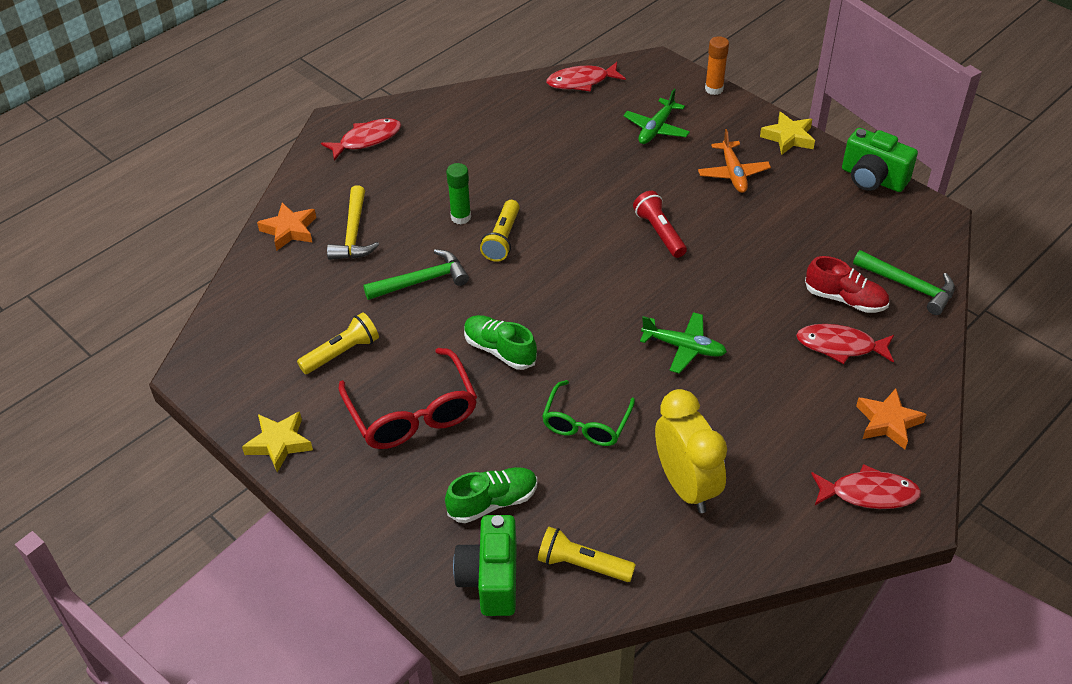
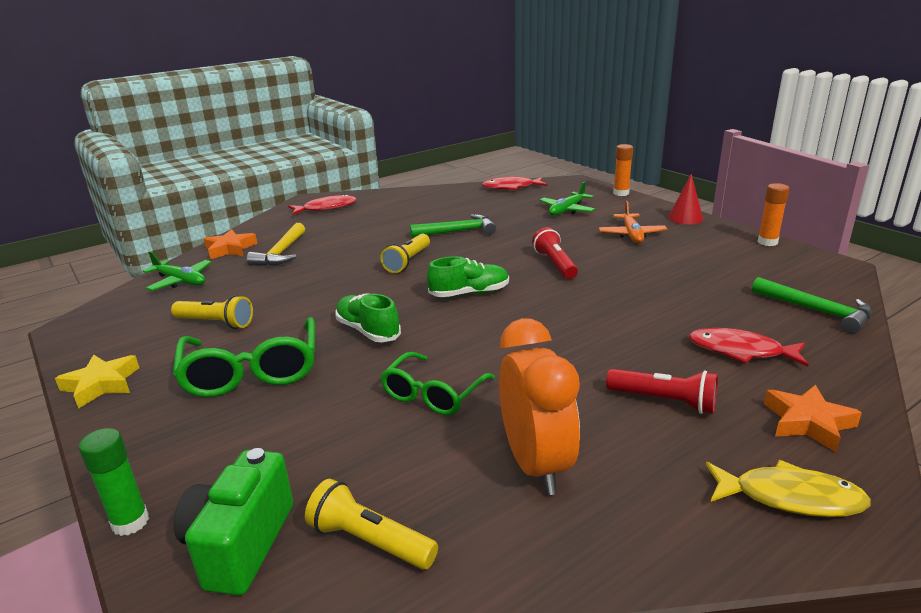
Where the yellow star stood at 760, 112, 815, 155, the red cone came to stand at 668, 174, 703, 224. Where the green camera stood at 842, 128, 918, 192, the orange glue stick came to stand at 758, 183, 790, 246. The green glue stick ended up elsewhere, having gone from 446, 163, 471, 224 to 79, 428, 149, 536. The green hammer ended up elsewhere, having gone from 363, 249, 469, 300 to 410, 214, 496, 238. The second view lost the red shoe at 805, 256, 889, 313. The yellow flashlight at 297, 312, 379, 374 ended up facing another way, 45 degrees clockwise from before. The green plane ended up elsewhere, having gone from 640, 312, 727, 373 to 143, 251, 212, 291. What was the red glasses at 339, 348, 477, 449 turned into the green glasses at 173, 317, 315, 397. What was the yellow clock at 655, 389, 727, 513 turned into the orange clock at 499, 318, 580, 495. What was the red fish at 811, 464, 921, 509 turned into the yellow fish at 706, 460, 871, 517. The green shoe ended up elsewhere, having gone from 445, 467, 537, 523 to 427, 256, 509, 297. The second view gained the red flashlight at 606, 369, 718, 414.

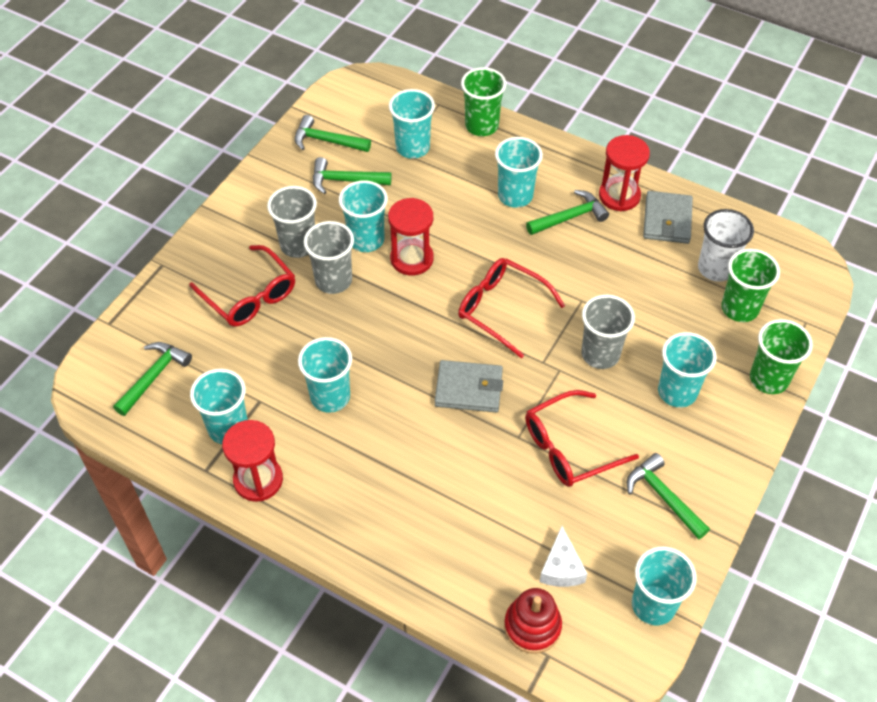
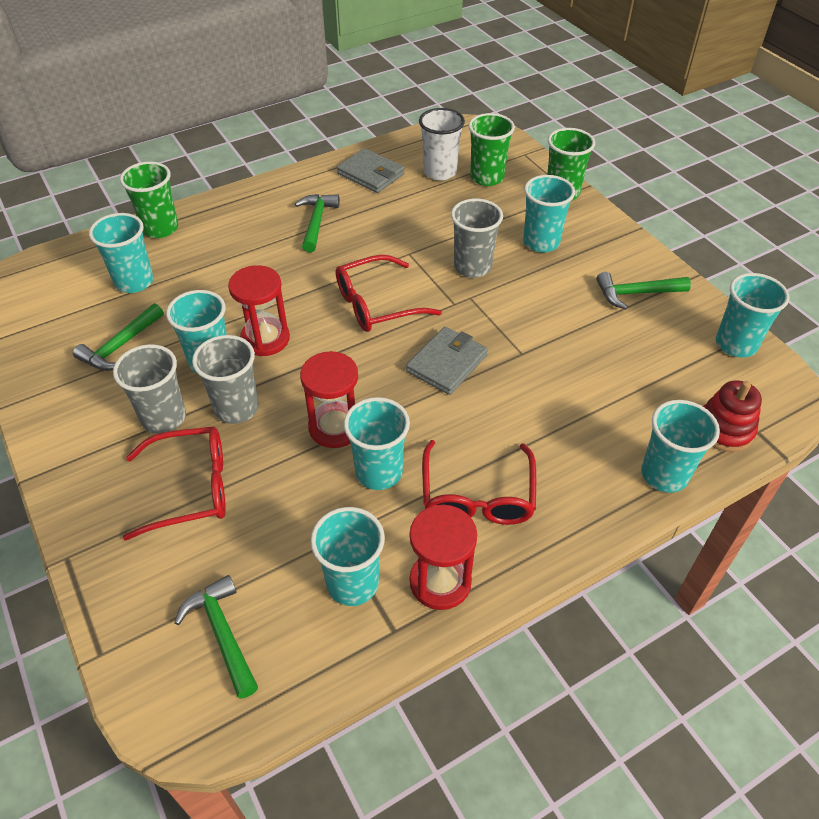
The second view lost the green hammer at 294, 115, 371, 152. The red hourglass ended up elsewhere, having gone from 599, 135, 650, 211 to 300, 351, 358, 448. The turquoise cup ended up elsewhere, having gone from 495, 137, 543, 208 to 641, 400, 720, 493. The red glasses ended up elsewhere, having gone from 525, 390, 639, 487 to 422, 440, 536, 525. The second view lost the white cheese at 539, 526, 587, 587.

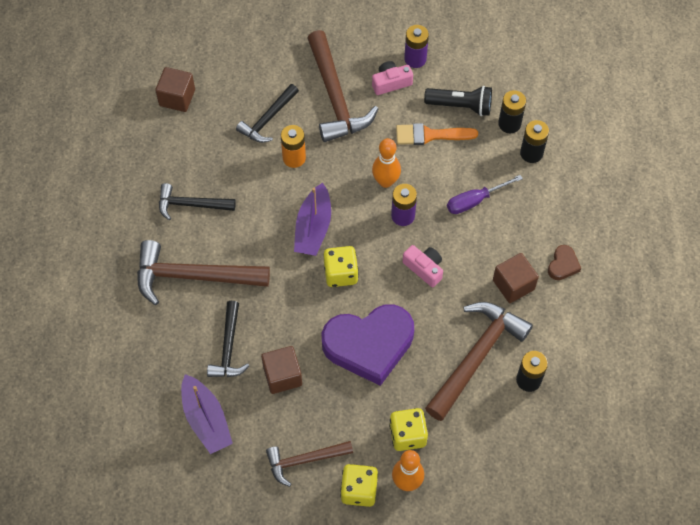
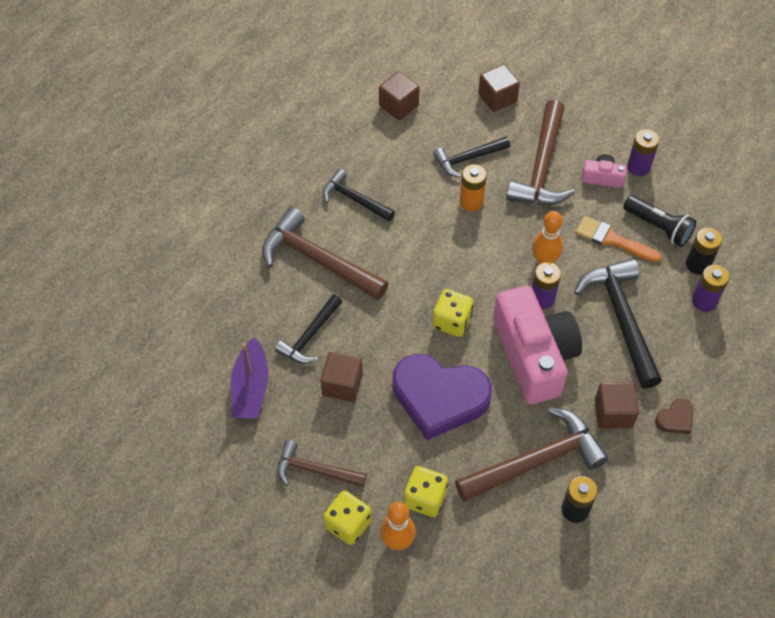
What was the black battery at 520, 120, 549, 163 turned into the purple battery at 692, 265, 729, 312. Where the purple screwdriver stood at 447, 175, 523, 214, the black hammer came to stand at 574, 258, 662, 389. The second view lost the purple boat at 294, 183, 331, 256. The size of the pink camera at 403, 245, 443, 287 changed by a factor of 2.31. The second view gained the brown cube at 478, 64, 520, 112.

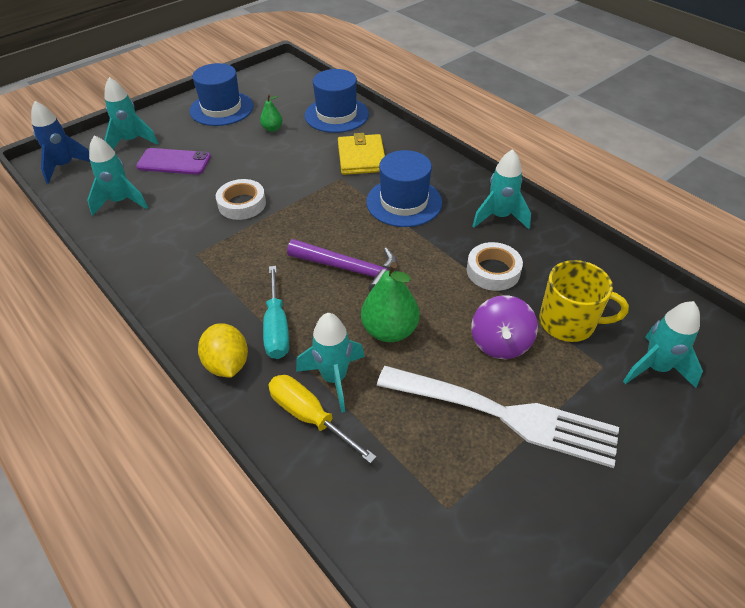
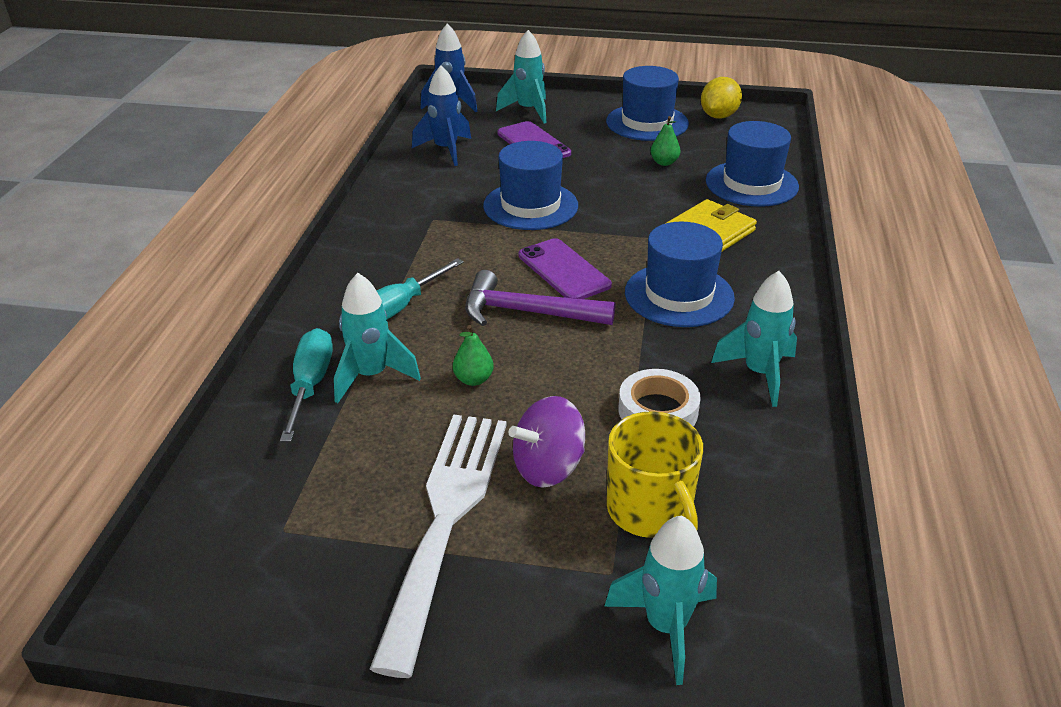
What was the turquoise rocket at 87, 135, 148, 216 turned into the blue rocket at 412, 65, 471, 166. Where the white tape stood at 216, 179, 266, 220, the blue hat came to stand at 483, 141, 578, 230. The purple hammer at 287, 239, 398, 292 ended up facing another way, 120 degrees clockwise from before. The size of the green pear at 361, 262, 420, 342 changed by a factor of 0.54. The yellow lemon ended up elsewhere, having gone from 198, 323, 248, 378 to 701, 77, 742, 119. The white fork at 377, 366, 619, 468 ended up facing another way, 150 degrees counterclockwise from before. What was the yellow screwdriver at 268, 375, 377, 464 turned into the turquoise screwdriver at 280, 328, 333, 442. The second view gained the purple phone at 519, 238, 612, 299.

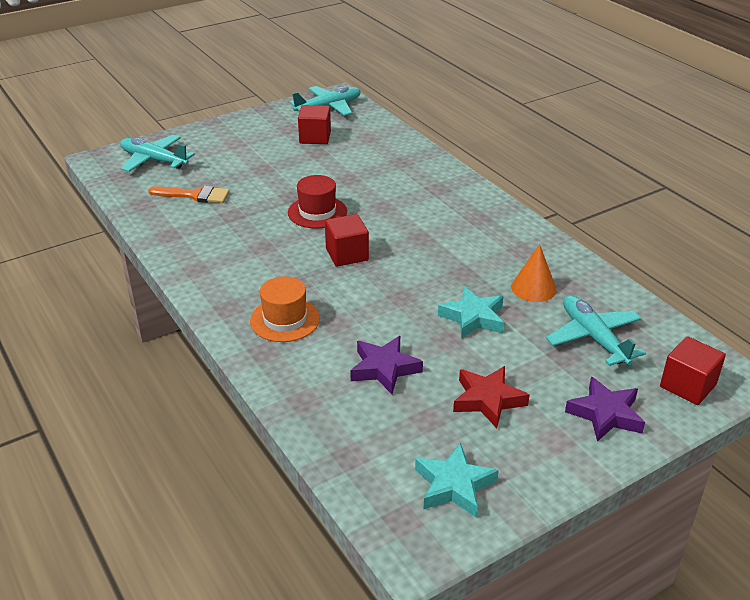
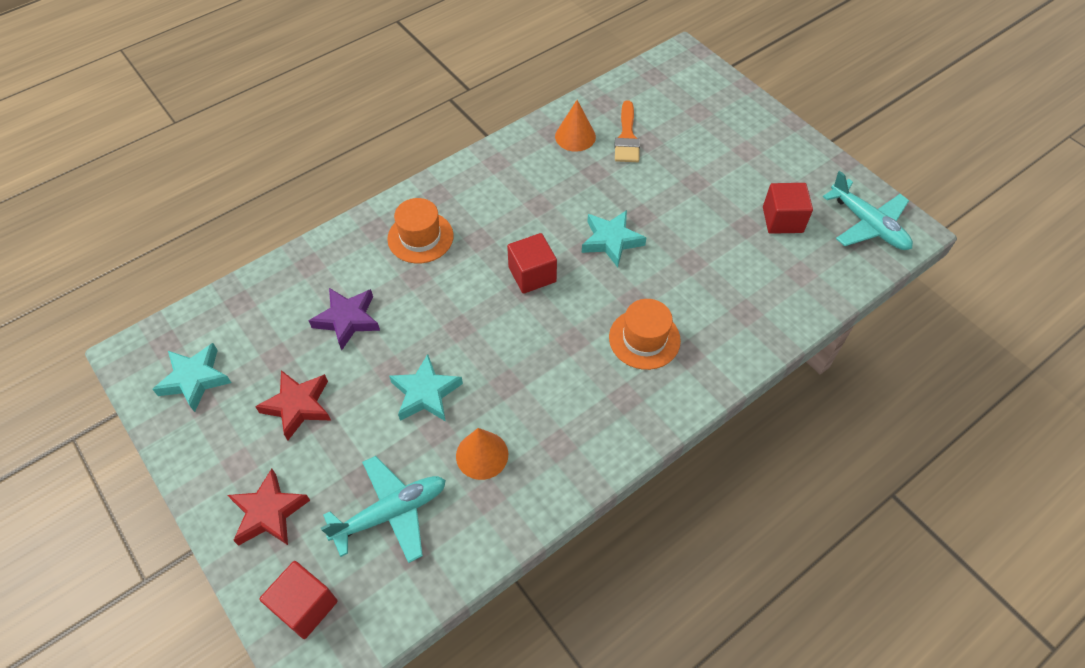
The second view lost the turquoise plane at 120, 135, 195, 172. Where the red hat stood at 288, 175, 347, 228, the turquoise star came to stand at 582, 210, 646, 267. What was the purple star at 565, 377, 645, 442 turned into the red star at 228, 469, 310, 546. The second view gained the orange cone at 555, 100, 596, 152. The second view gained the orange hat at 609, 299, 681, 370.

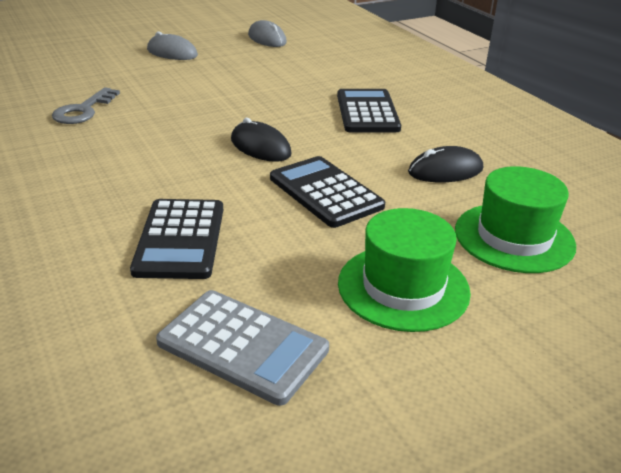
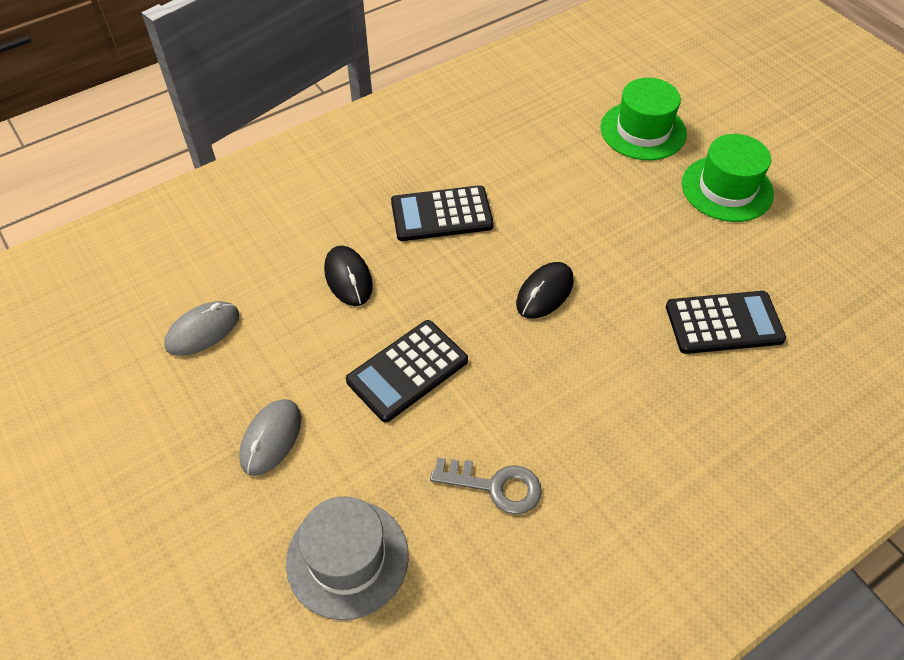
The black mouse ended up elsewhere, having gone from 408, 146, 483, 182 to 324, 245, 373, 306. The black calculator ended up elsewhere, having gone from 270, 156, 385, 228 to 346, 320, 468, 422. The second view lost the grey calculator at 156, 290, 329, 406. The second view gained the grey hat at 286, 496, 409, 620.

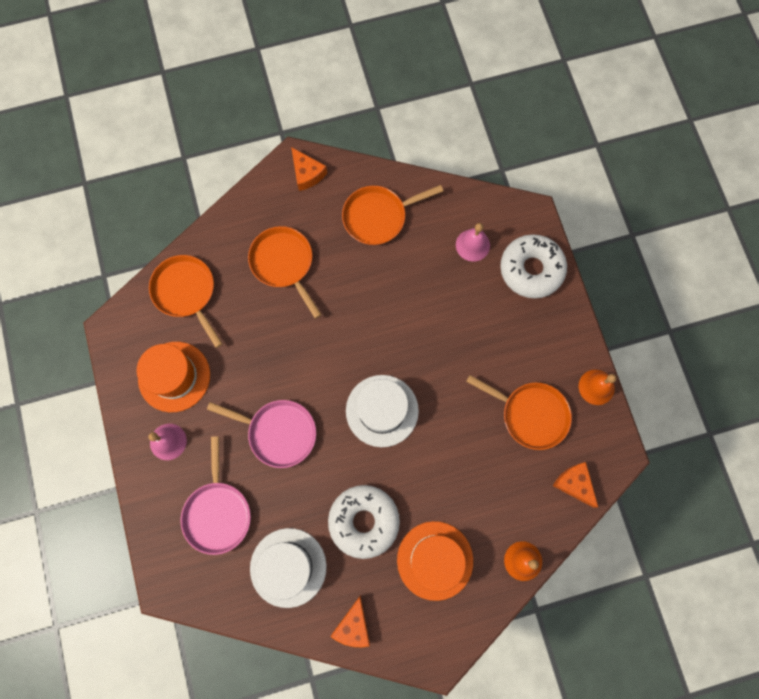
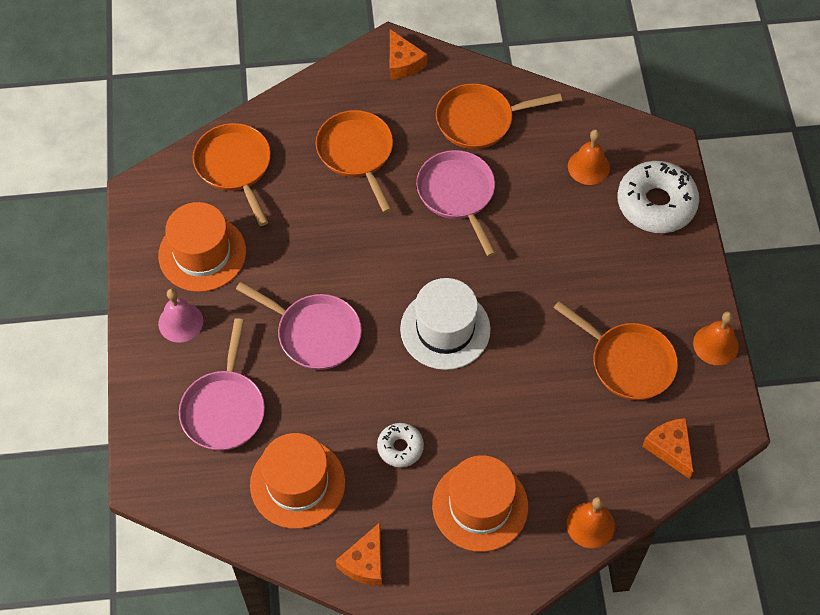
What was the pink bell at 456, 223, 490, 262 turned into the orange bell at 568, 129, 610, 185. The size of the white donut at 328, 485, 400, 559 changed by a factor of 0.53. What was the white hat at 250, 528, 327, 608 turned into the orange hat at 250, 433, 345, 529. The second view gained the pink pan at 416, 150, 496, 257.

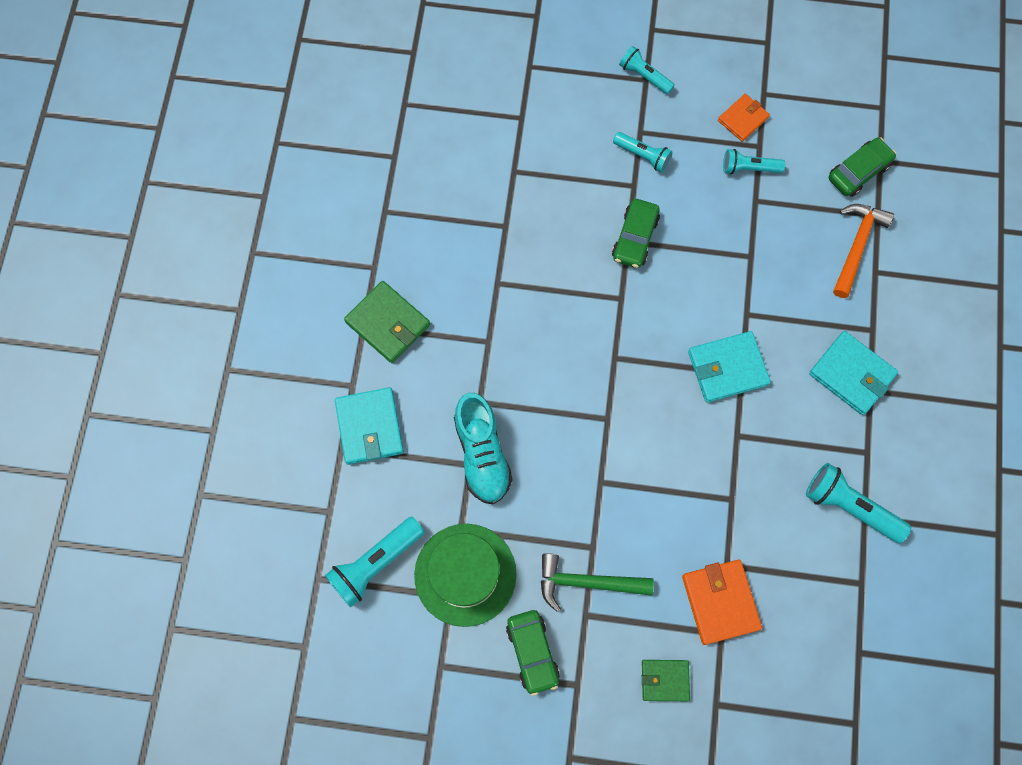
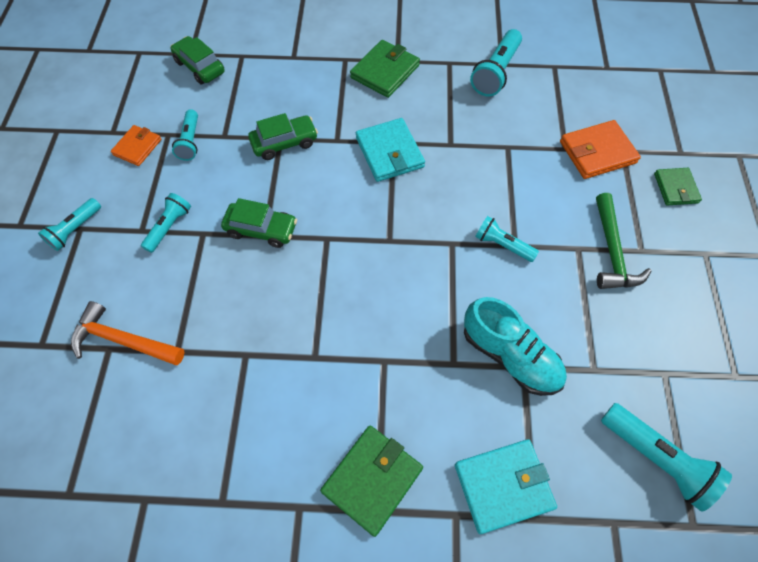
The orange wallet at 718, 94, 770, 142 ended up facing another way, 75 degrees clockwise from before. The orange hammer ended up elsewhere, having gone from 833, 204, 894, 298 to 71, 301, 185, 365. What was the turquoise wallet at 809, 331, 898, 415 turned into the green wallet at 350, 40, 420, 98. The turquoise shoe at 454, 393, 512, 504 ended up facing another way, 60 degrees clockwise from before. The second view lost the green hat at 414, 524, 517, 627. The green car ended up elsewhere, having gone from 506, 610, 560, 696 to 248, 113, 318, 160. The second view gained the turquoise flashlight at 475, 216, 539, 262.

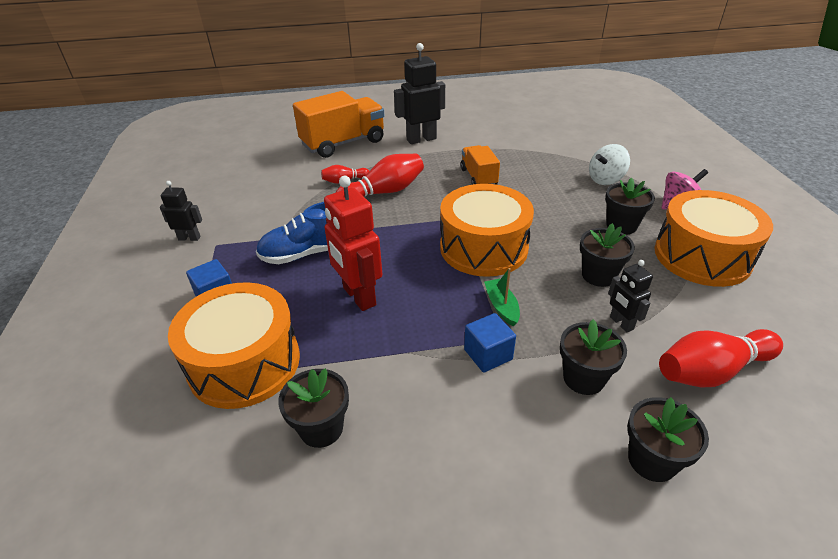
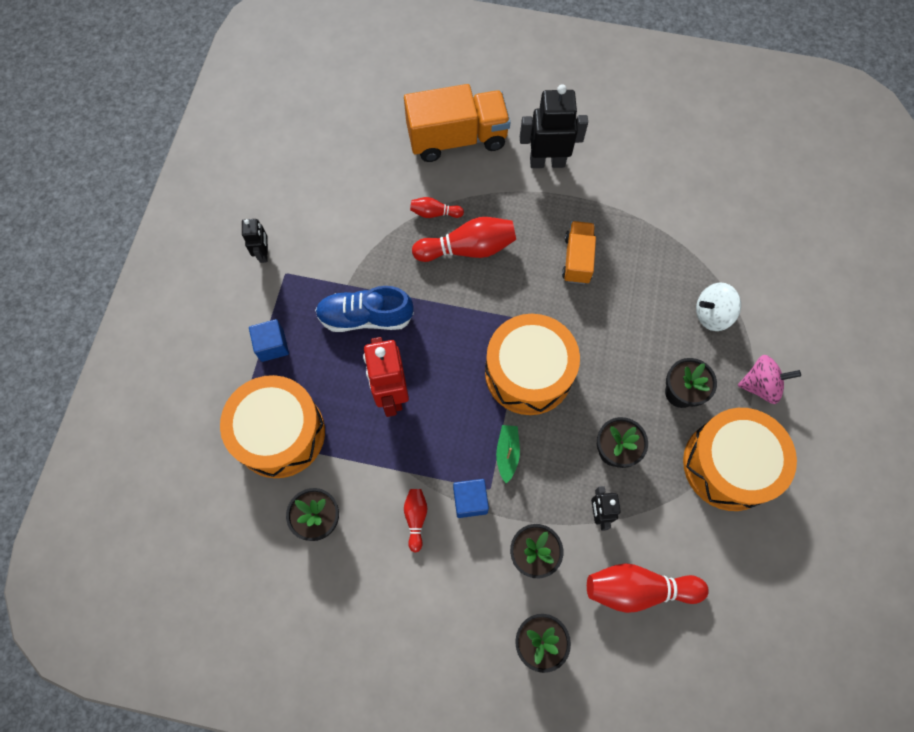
The black robot at 160, 181, 202, 241 ended up facing another way, 60 degrees clockwise from before. The second view gained the red bowling pin at 404, 489, 427, 553.

